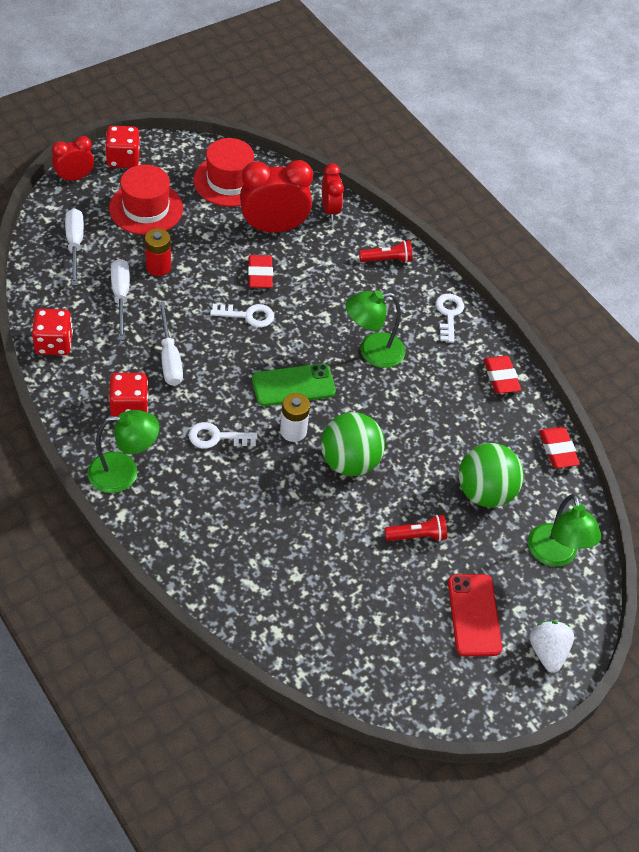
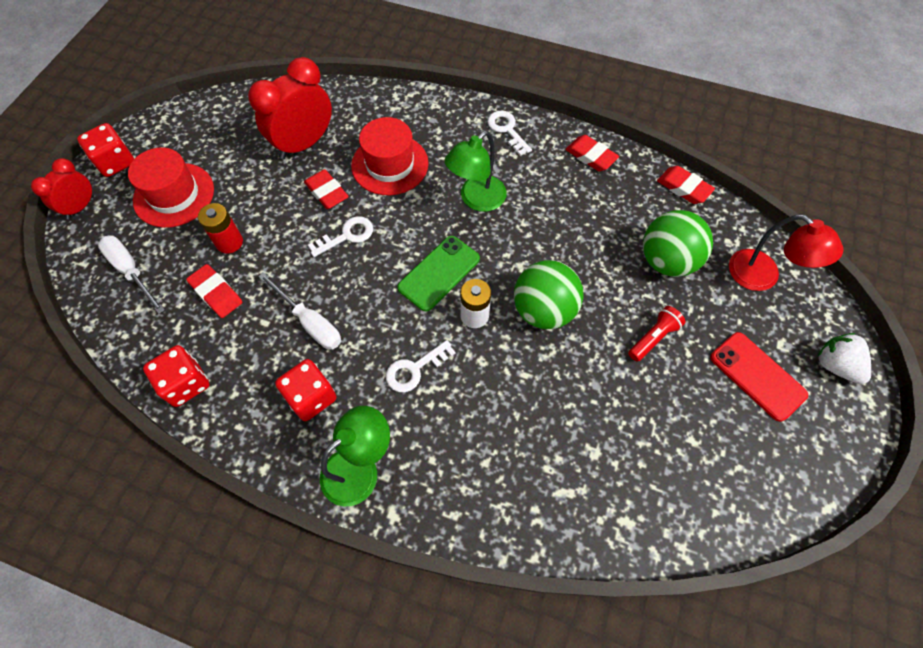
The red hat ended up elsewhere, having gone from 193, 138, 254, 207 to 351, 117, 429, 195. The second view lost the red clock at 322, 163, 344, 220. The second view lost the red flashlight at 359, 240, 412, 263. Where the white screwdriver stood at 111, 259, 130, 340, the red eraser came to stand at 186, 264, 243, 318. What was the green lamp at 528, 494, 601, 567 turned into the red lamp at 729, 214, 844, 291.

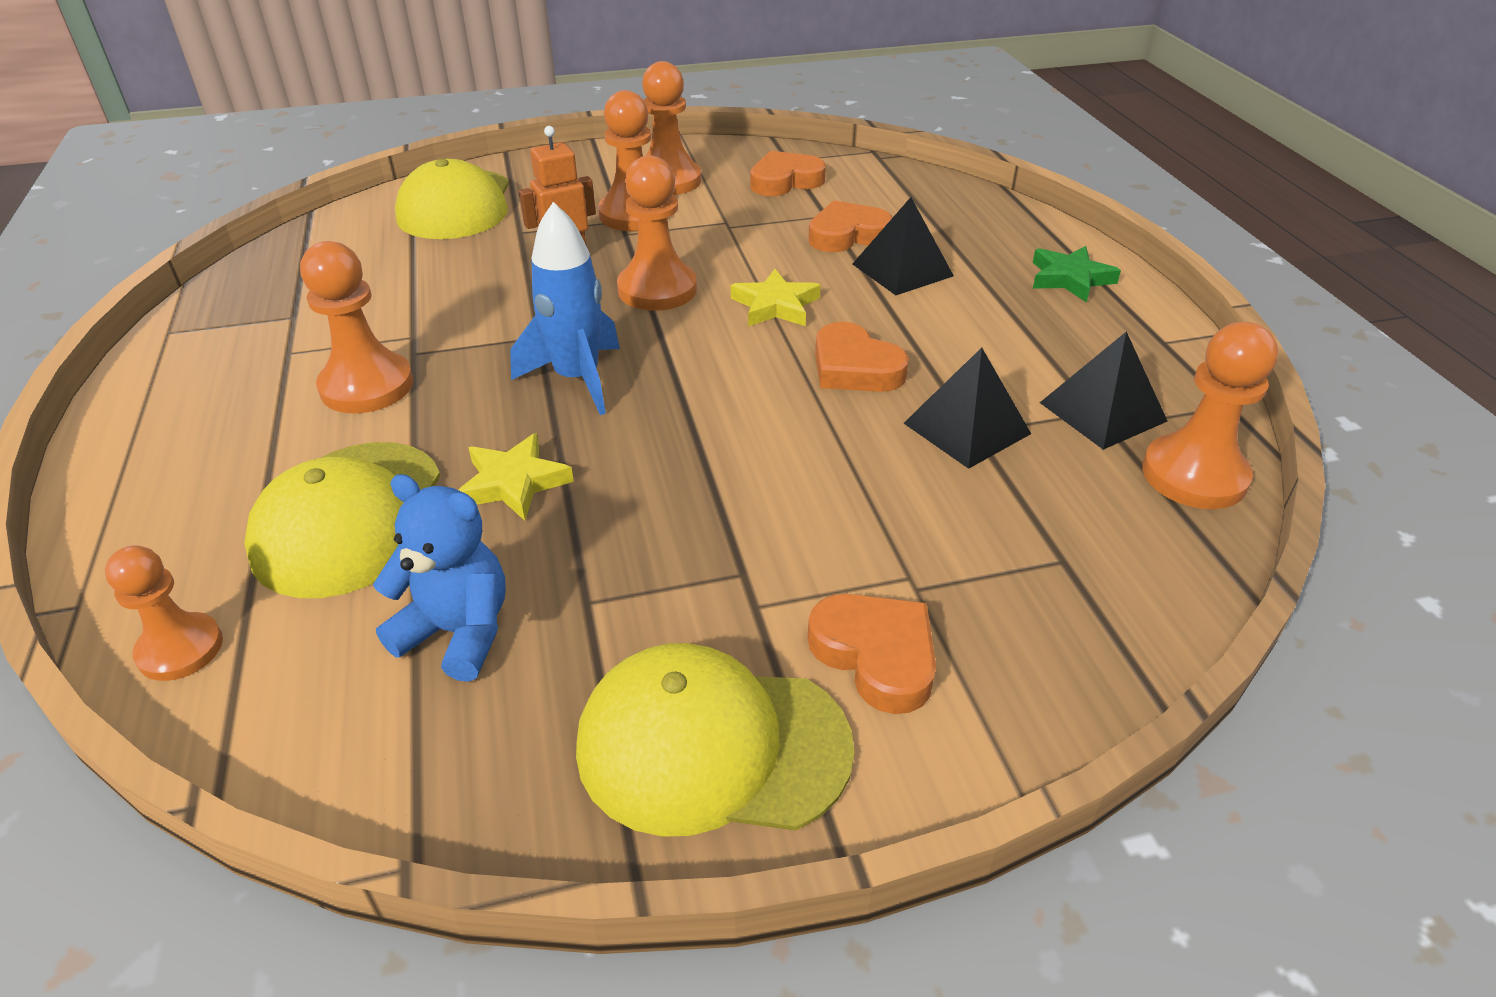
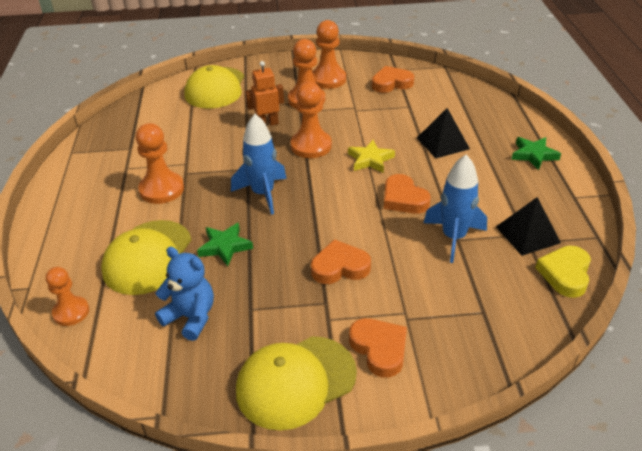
The orange heart ended up elsewhere, having gone from 808, 200, 893, 252 to 311, 239, 371, 284. Where the orange pawn stood at 1142, 322, 1278, 509, the yellow heart came to stand at 535, 246, 591, 298. Where the black pyramid stood at 904, 348, 1031, 469, the blue rocket came to stand at 423, 155, 487, 263. What was the yellow star at 459, 433, 574, 521 turned into the green star at 197, 223, 253, 266. The yellow cap at 576, 643, 855, 837 ended up facing another way, 45 degrees counterclockwise from before.

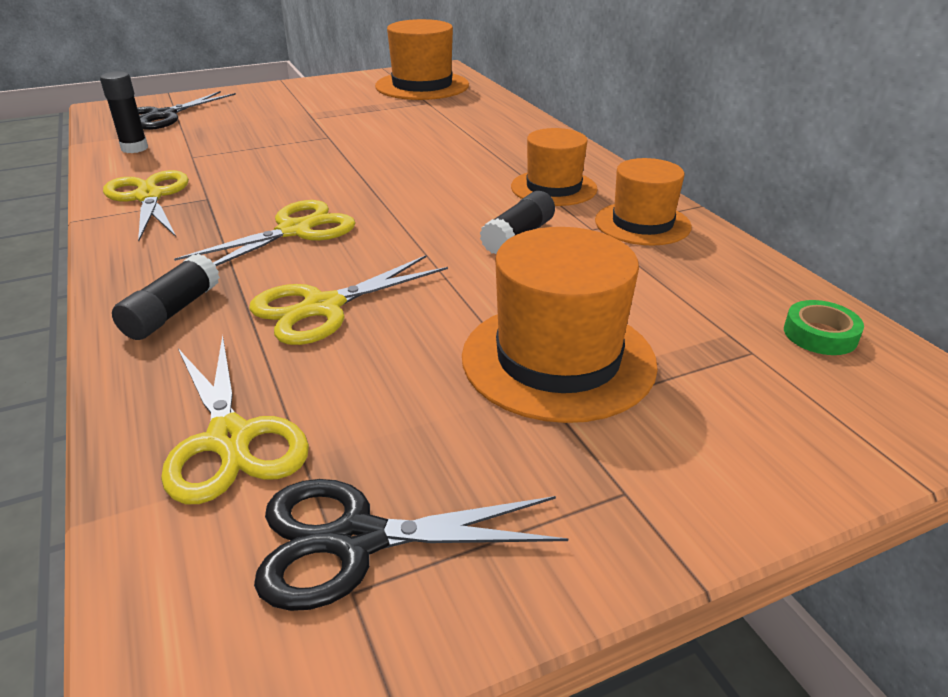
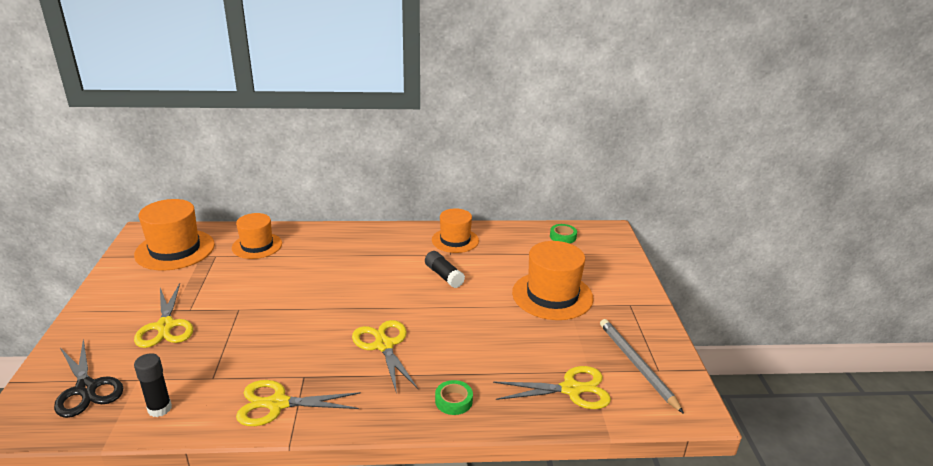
The orange hat ended up elsewhere, having gone from 511, 128, 598, 206 to 232, 213, 282, 259. Where the black glue stick stood at 112, 254, 220, 340, the green tape came to stand at 435, 380, 473, 415. The yellow scissors ended up elsewhere, having gone from 249, 255, 448, 345 to 134, 283, 194, 348. Where the black scissors stood at 254, 479, 568, 611, the grey pencil came to stand at 600, 319, 684, 414.

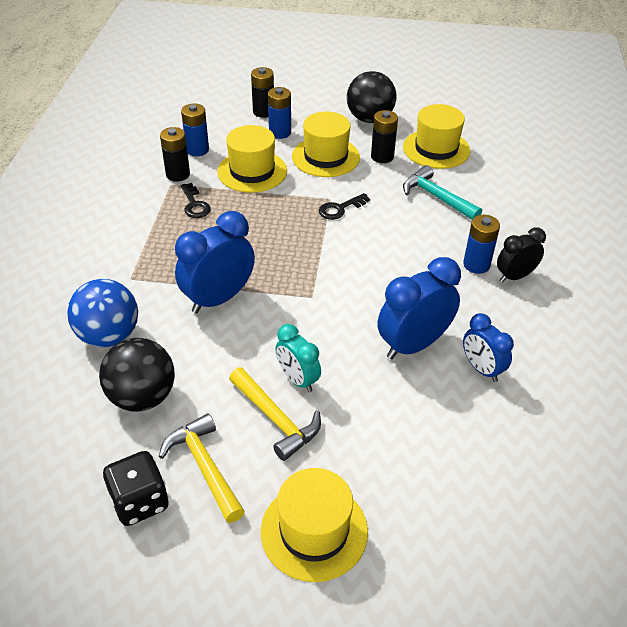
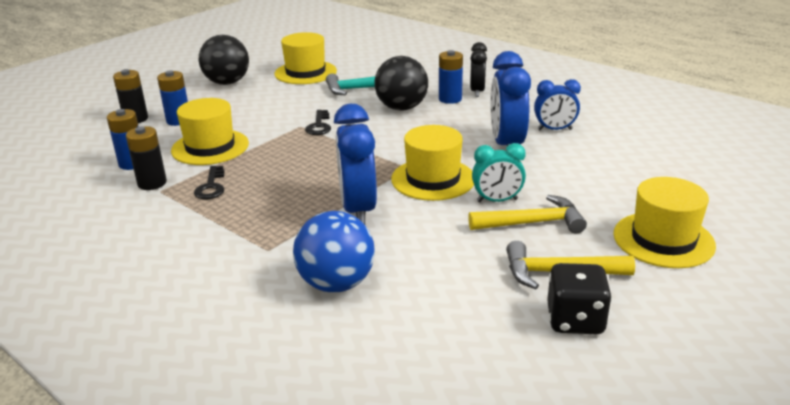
The second view lost the black battery at 371, 110, 398, 163. The yellow hat ended up elsewhere, having gone from 292, 112, 360, 177 to 391, 125, 474, 201. The black key at 181, 183, 211, 218 ended up facing another way, 75 degrees clockwise from before. The black ball ended up elsewhere, having gone from 99, 338, 175, 412 to 374, 56, 428, 111.

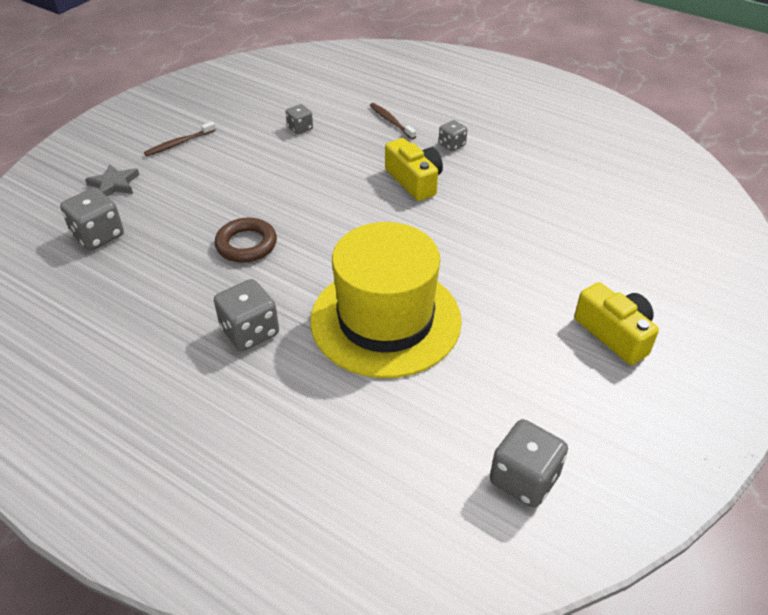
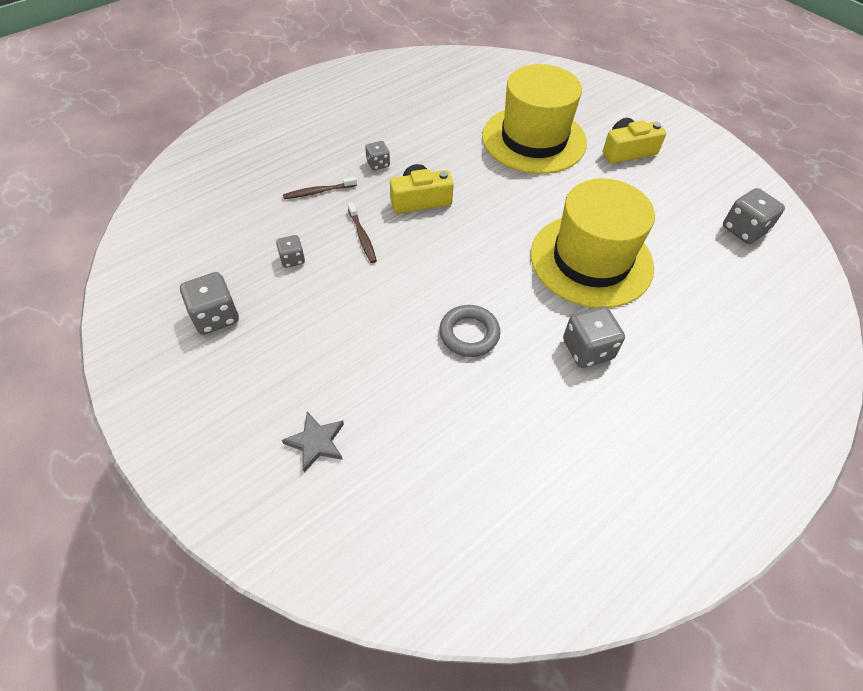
The brown toothbrush ended up elsewhere, having gone from 144, 122, 216, 156 to 348, 203, 377, 263. The grey dice ended up elsewhere, having gone from 60, 188, 124, 250 to 180, 272, 239, 335. What was the brown ring at 215, 218, 277, 263 turned into the grey ring at 439, 305, 500, 357. The second view gained the yellow hat at 482, 64, 587, 174.

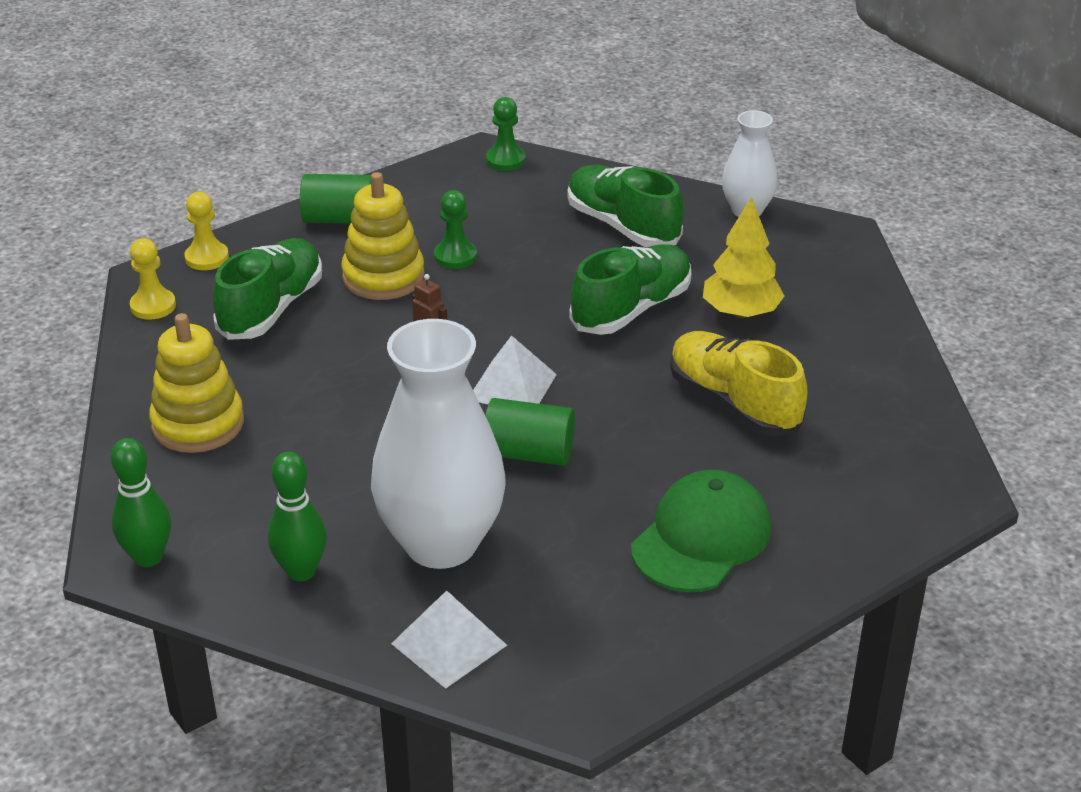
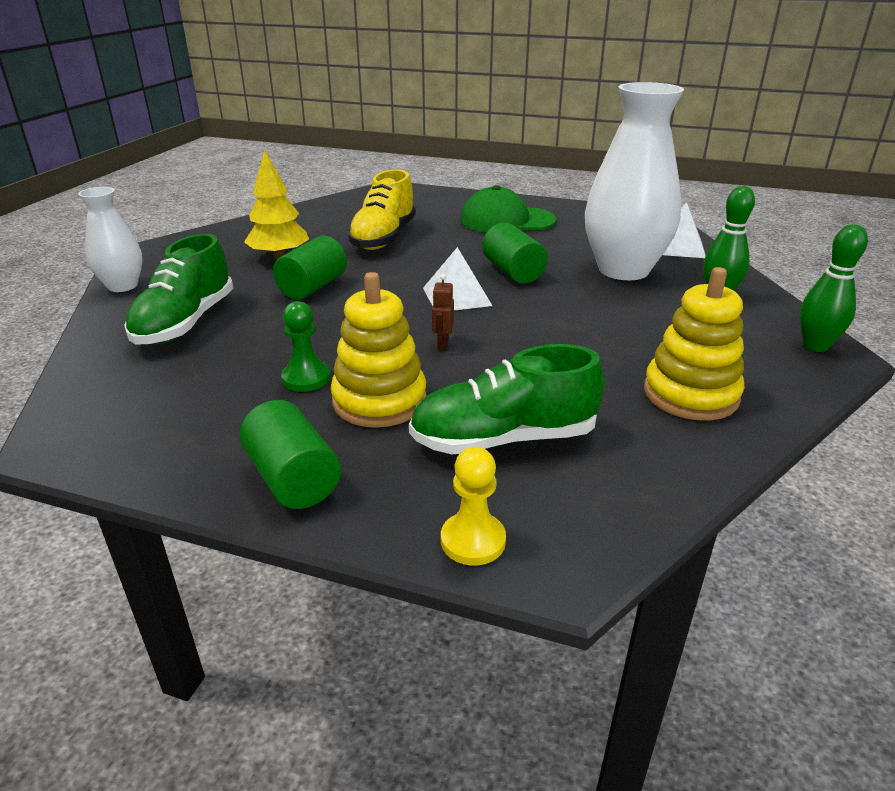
The second view lost the green pawn at 486, 97, 526, 171. The second view lost the yellow pawn at 130, 238, 176, 320. Where the green shoe stood at 569, 244, 691, 335, the green cylinder came to stand at 273, 236, 347, 300.

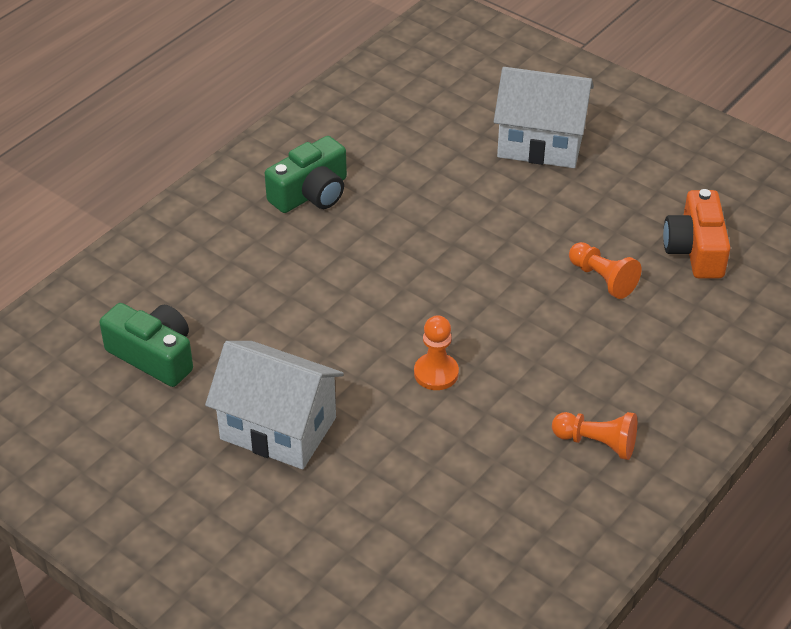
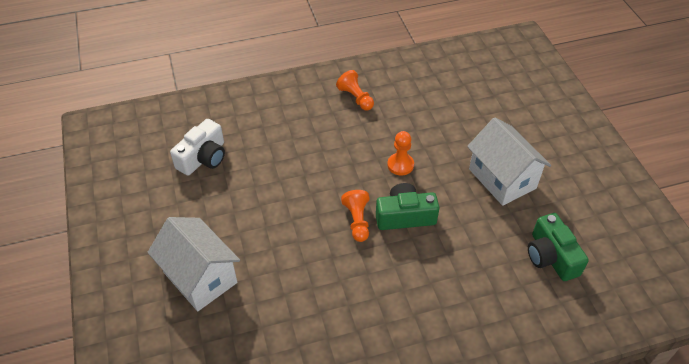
The green camera ended up elsewhere, having gone from 265, 136, 347, 213 to 376, 183, 439, 230. What was the orange camera at 663, 189, 730, 278 turned into the white camera at 170, 119, 225, 176. The orange pawn ended up elsewhere, having gone from 569, 242, 641, 299 to 341, 190, 370, 242.

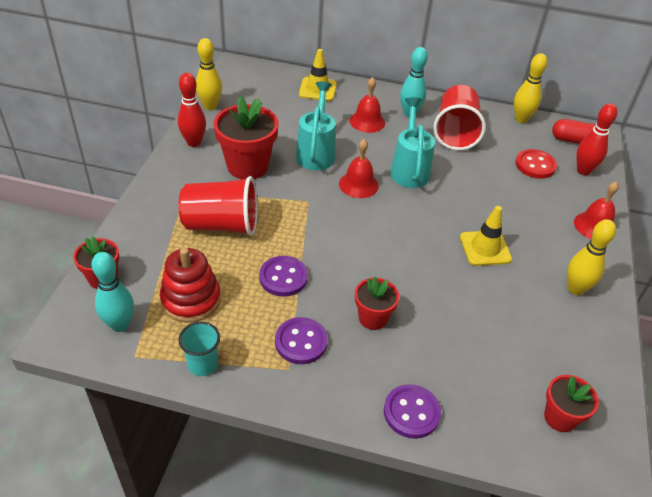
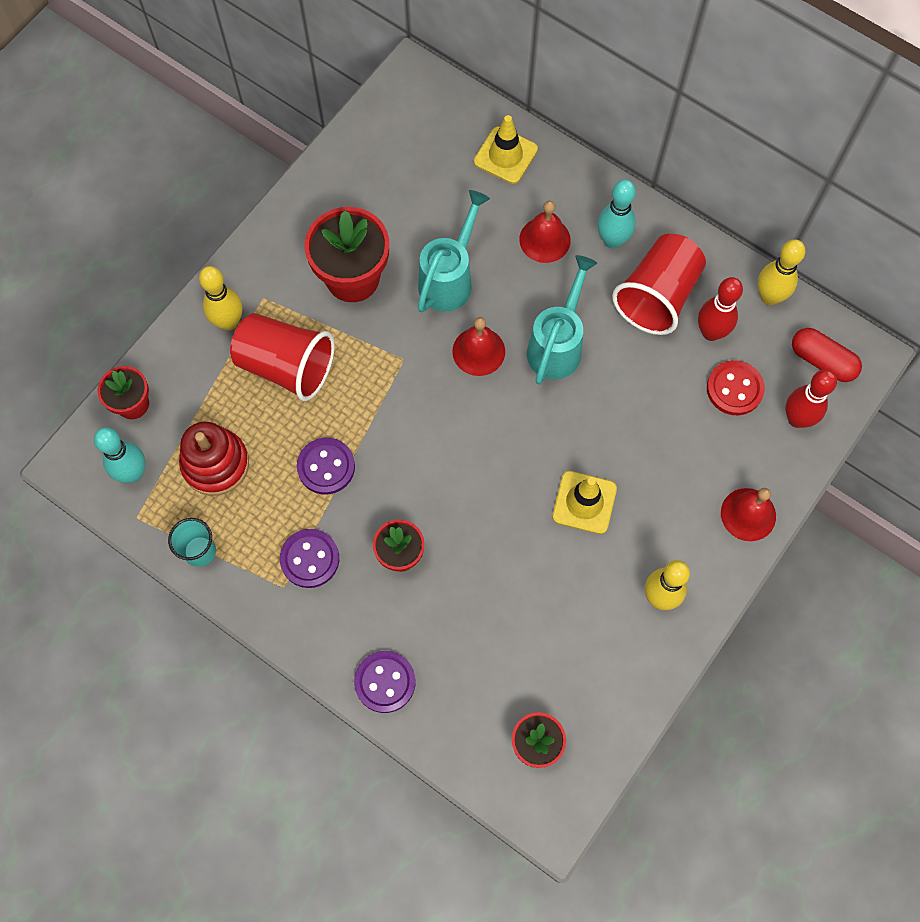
The yellow bowling pin ended up elsewhere, having gone from 196, 38, 222, 110 to 199, 266, 242, 330. The red bowling pin ended up elsewhere, having gone from 178, 73, 206, 147 to 698, 277, 743, 341.

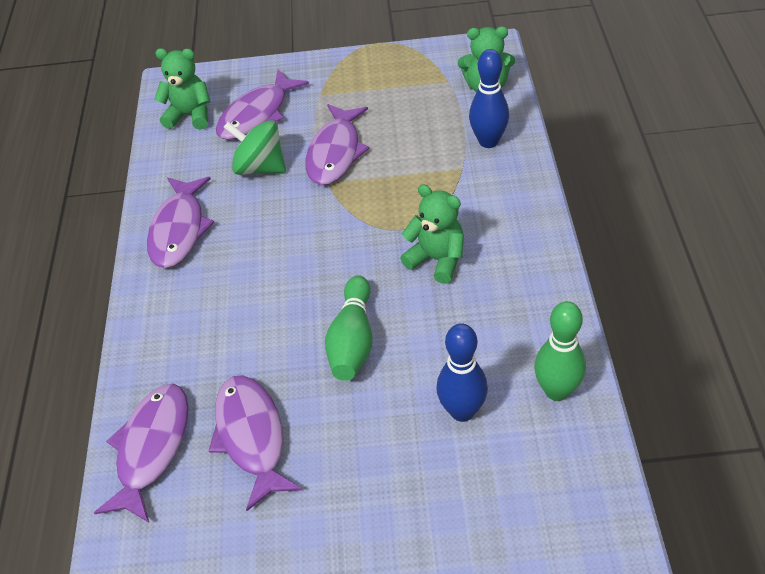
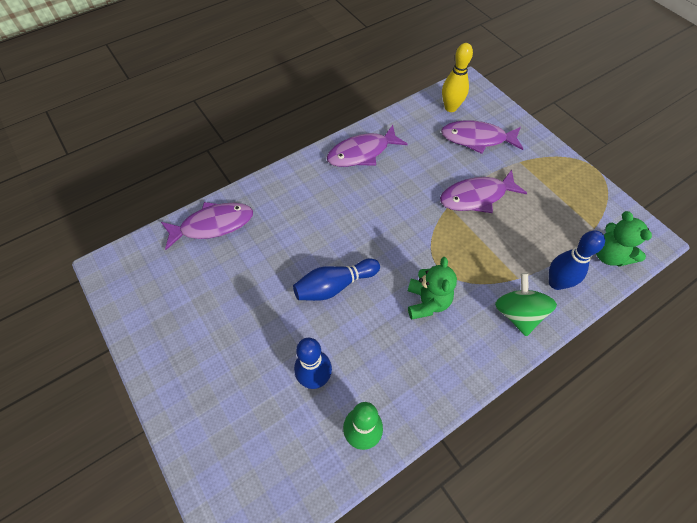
Where the green teddy bear stood at 154, 48, 210, 130, the yellow bowling pin came to stand at 442, 43, 473, 112. The green spinning top ended up elsewhere, having gone from 223, 120, 286, 175 to 495, 273, 557, 336. What was the green bowling pin at 325, 275, 373, 381 turned into the blue bowling pin at 293, 259, 380, 301. The second view lost the purple fish at 209, 375, 302, 511.

